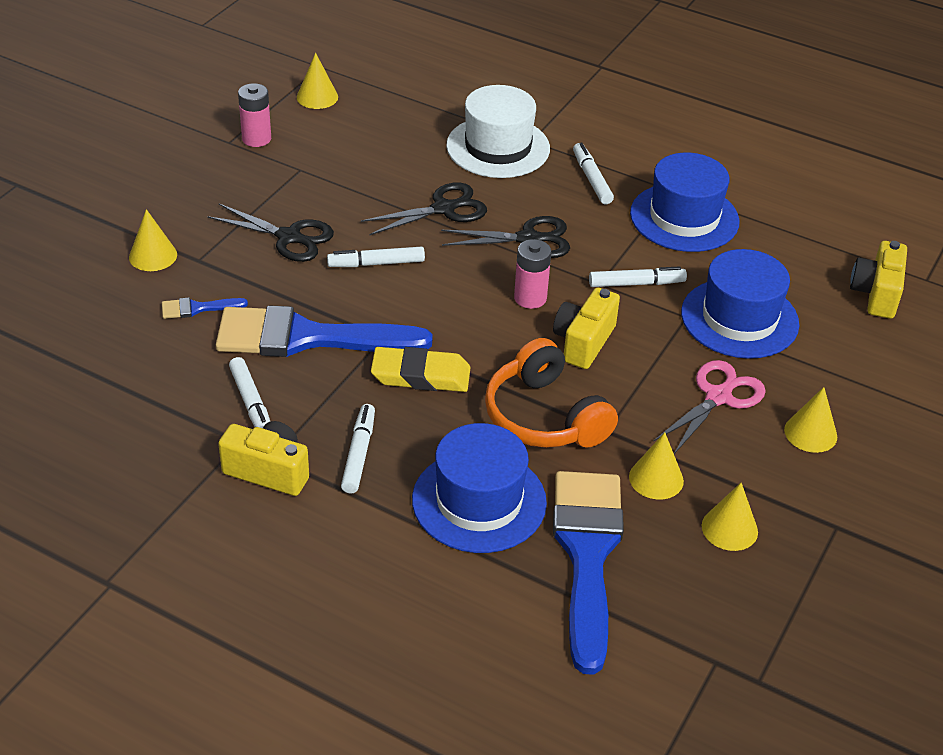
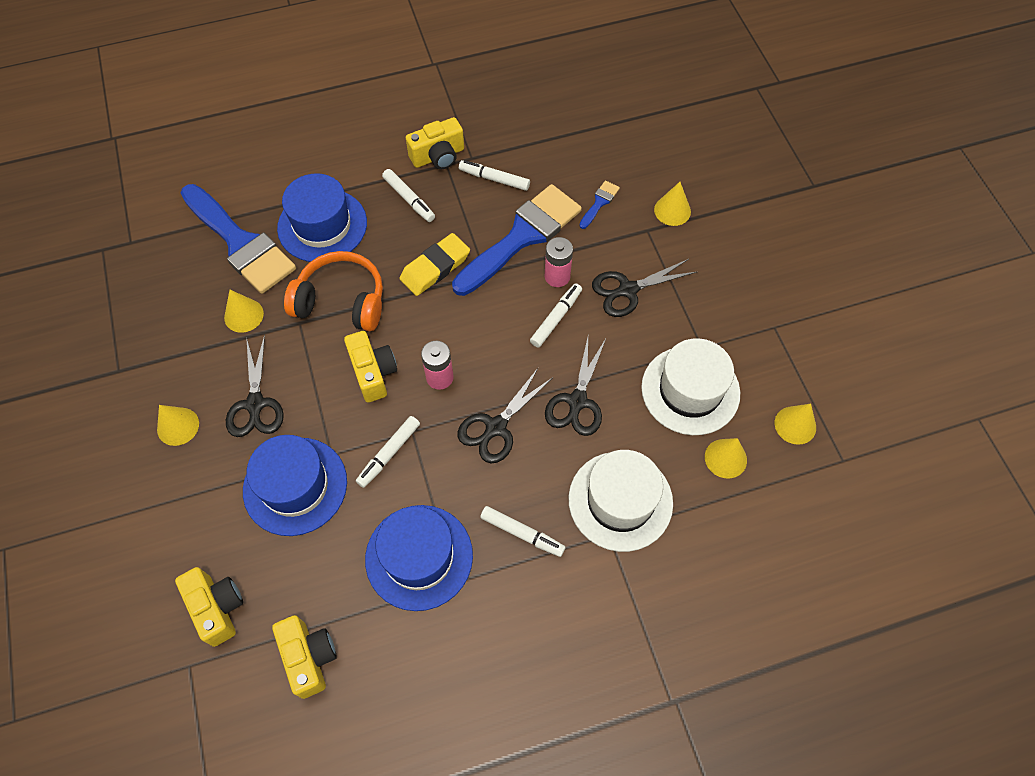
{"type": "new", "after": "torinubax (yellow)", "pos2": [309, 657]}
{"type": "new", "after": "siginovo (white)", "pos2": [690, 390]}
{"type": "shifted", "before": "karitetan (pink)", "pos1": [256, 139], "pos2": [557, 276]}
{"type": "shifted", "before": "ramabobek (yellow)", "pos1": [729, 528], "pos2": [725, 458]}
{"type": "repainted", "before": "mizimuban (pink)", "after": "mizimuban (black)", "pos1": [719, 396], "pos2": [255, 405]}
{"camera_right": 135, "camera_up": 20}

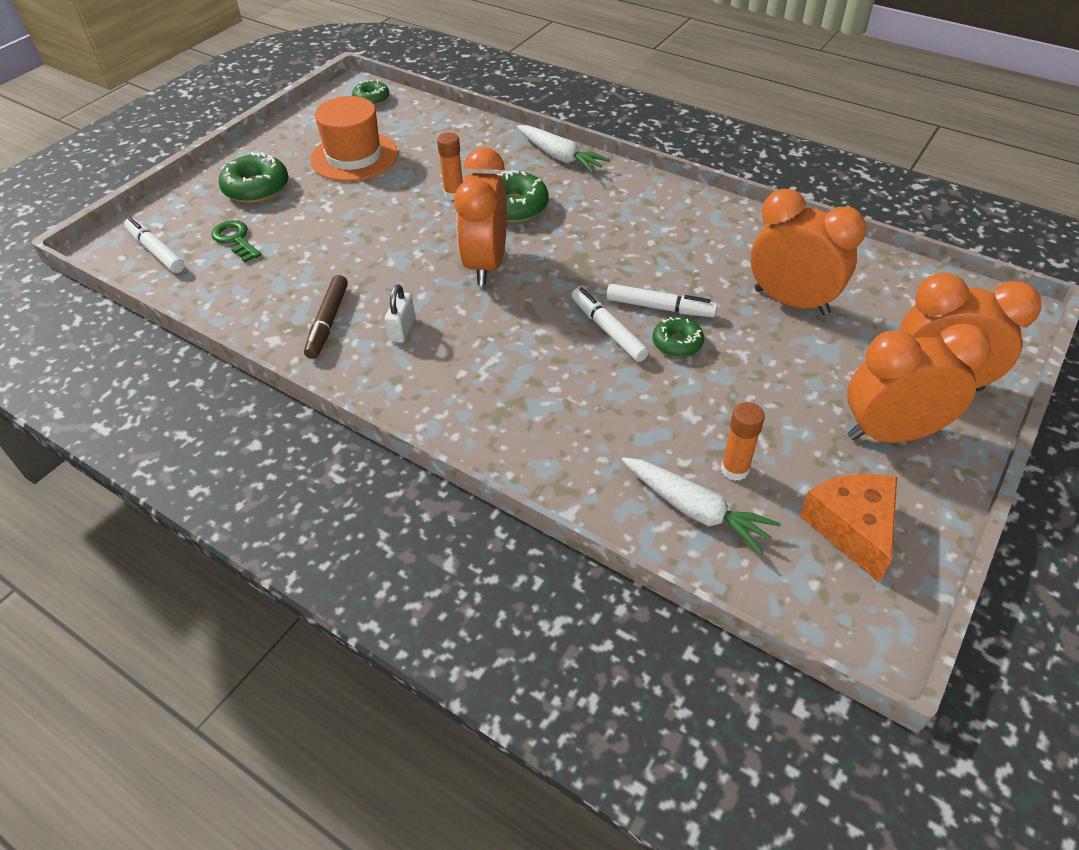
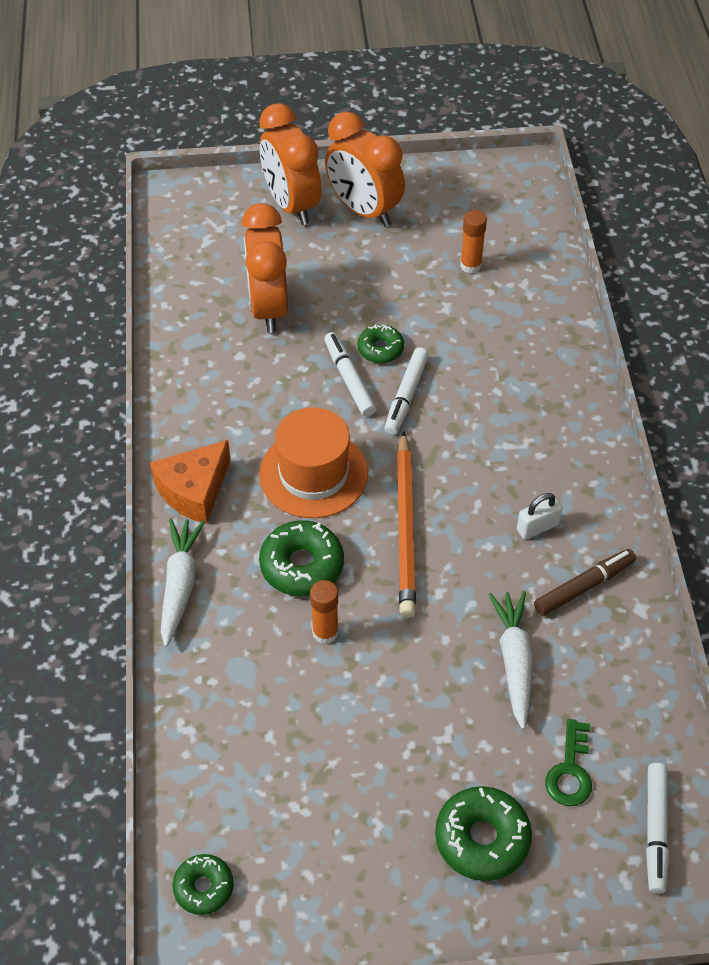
{"type": "shifted", "before": "siginovo (orange)", "pos1": [354, 157], "pos2": [313, 473]}
{"type": "shifted", "before": "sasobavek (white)", "pos1": [695, 510], "pos2": [514, 661]}
{"type": "shifted", "before": "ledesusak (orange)", "pos1": [852, 528], "pos2": [194, 491]}
{"type": "swapped", "before": "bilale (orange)", "after": "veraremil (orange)", "pos1": [486, 264], "pos2": [405, 527]}
{"camera_right": -130, "camera_up": 5}

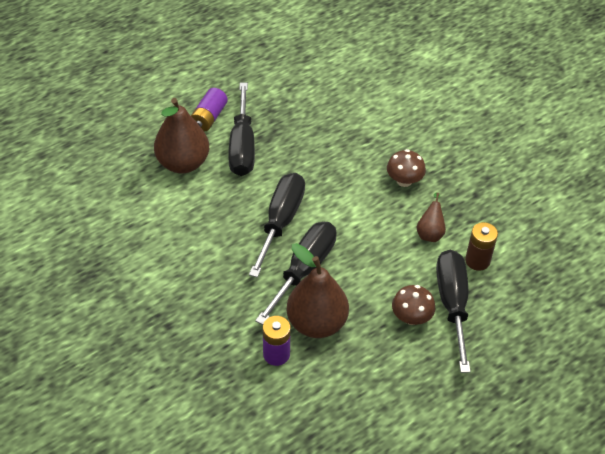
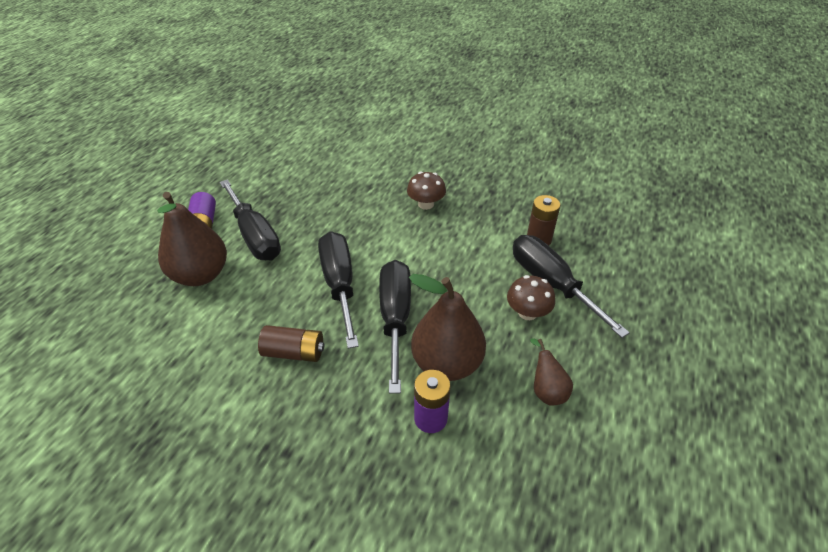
{"type": "new", "after": "karitetan (brown)", "pos2": [294, 352]}
{"type": "shifted", "before": "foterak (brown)", "pos1": [430, 233], "pos2": [546, 390]}
{"camera_right": -30, "camera_up": -5}

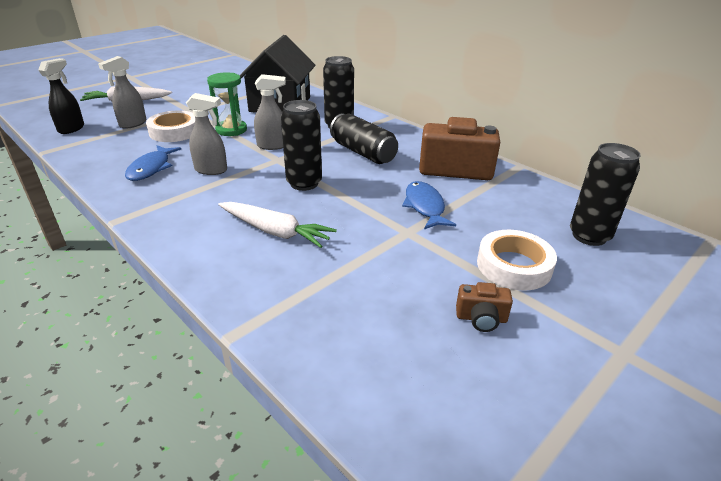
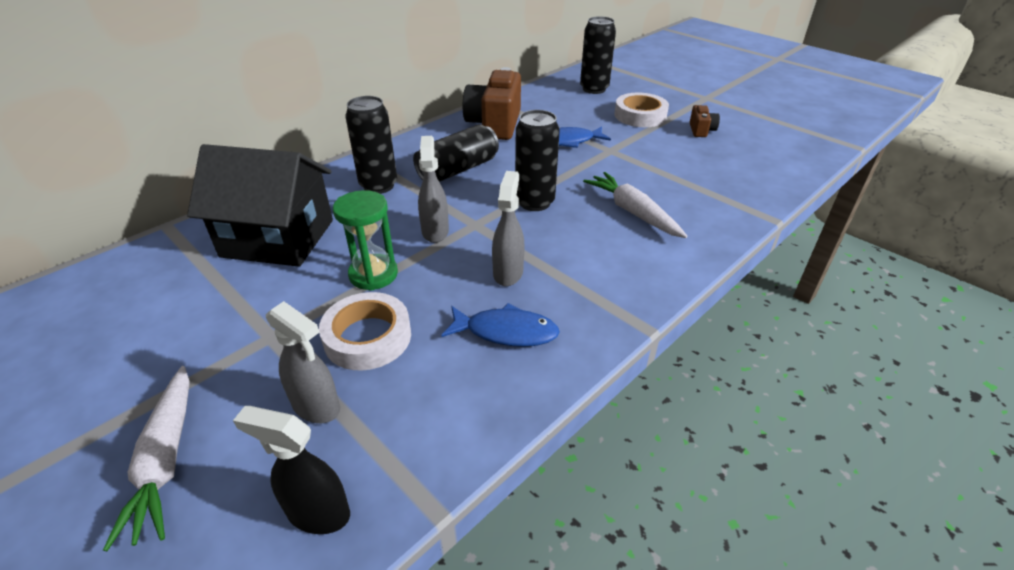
{"type": "rotated", "before": "sasobavek (white)", "pos1": [275, 232], "pos2": [632, 212], "turn": -60}
{"camera_right": -90, "camera_up": 5}

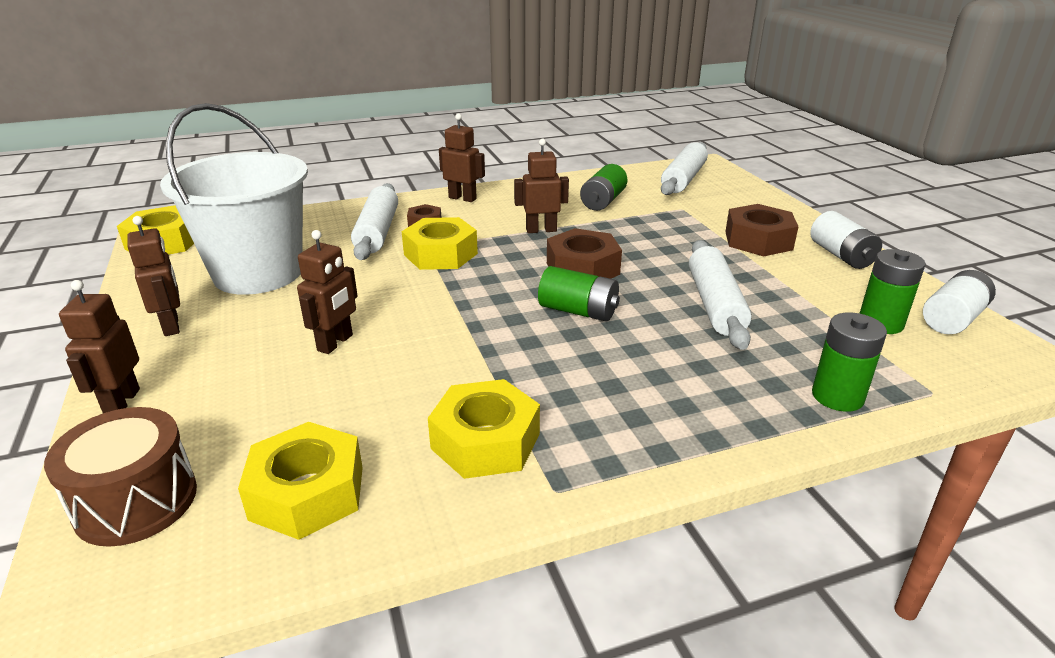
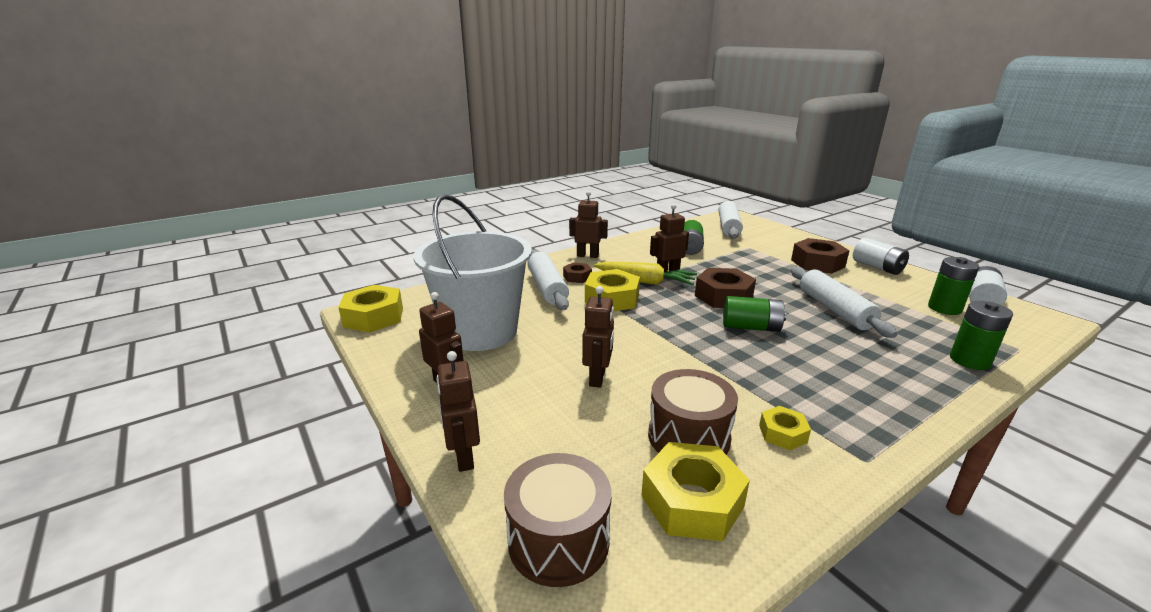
{"type": "new", "after": "sasobavek (yellow)", "pos2": [645, 281]}
{"type": "new", "after": "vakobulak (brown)", "pos2": [688, 437]}
{"type": "scaled", "before": "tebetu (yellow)", "pos1": [485, 441], "pos2": [782, 433], "scale": 0.55}
{"camera_right": -15, "camera_up": -5}

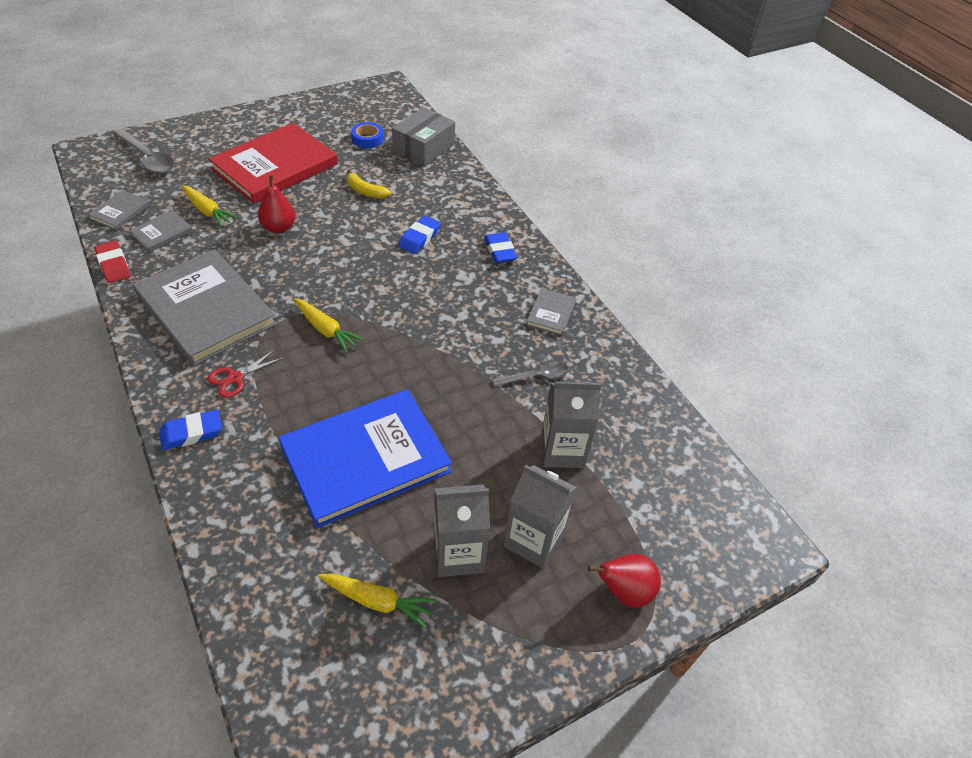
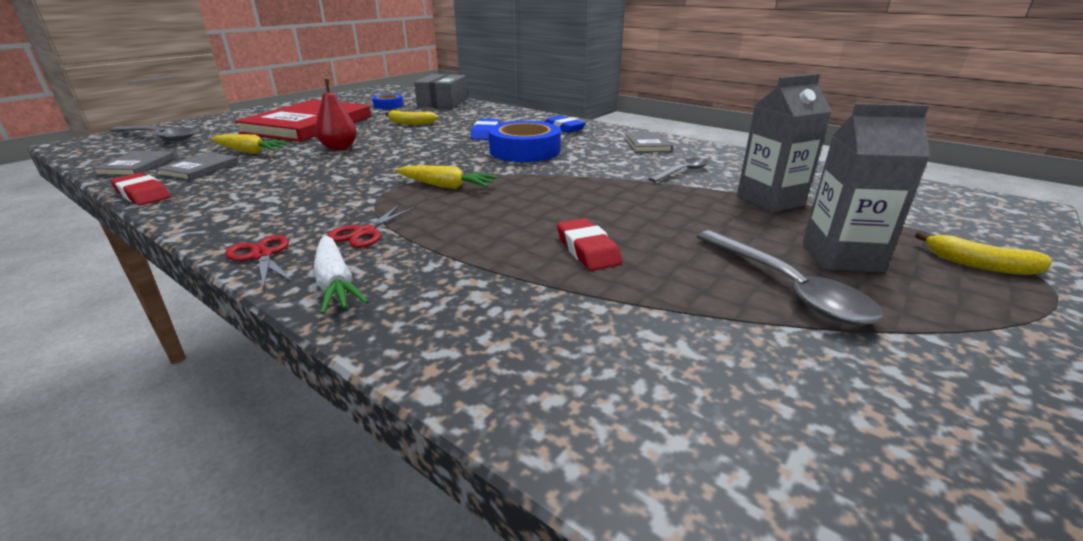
{"type": "gone", "before": "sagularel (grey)", "pos1": [206, 309]}
{"type": "gone", "before": "sasobavek (yellow)", "pos1": [377, 601]}
{"type": "new", "after": "mizimuban (red)", "pos2": [261, 255]}
{"type": "new", "after": "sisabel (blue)", "pos2": [525, 150]}
{"type": "swapped", "before": "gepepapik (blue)", "after": "sasobavek (white)", "pos1": [192, 433], "pos2": [335, 283]}
{"type": "swapped", "before": "sagularel (blue)", "after": "gepepapik (red)", "pos1": [365, 459], "pos2": [587, 250]}
{"type": "swapped", "before": "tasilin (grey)", "after": "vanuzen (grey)", "pos1": [459, 554], "pos2": [787, 287]}
{"type": "swapped", "before": "foterak (red)", "after": "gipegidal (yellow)", "pos1": [624, 591], "pos2": [979, 265]}
{"camera_right": -20, "camera_up": -20}

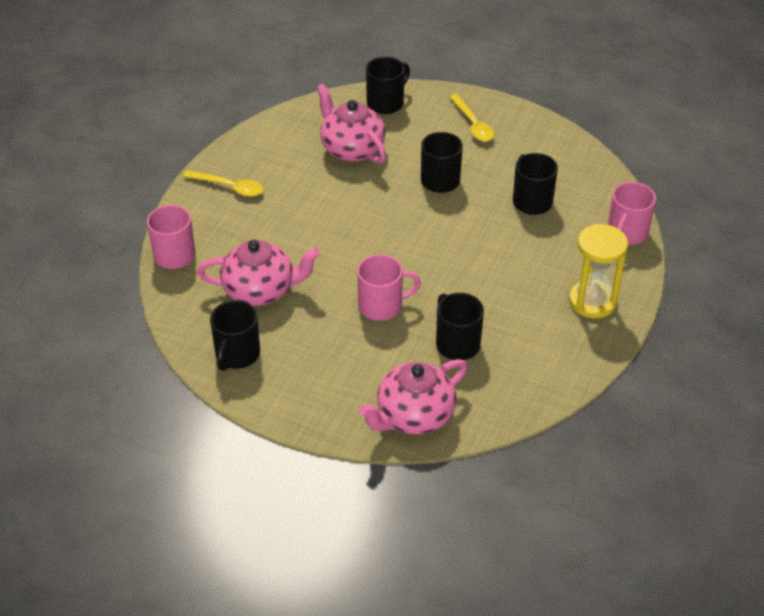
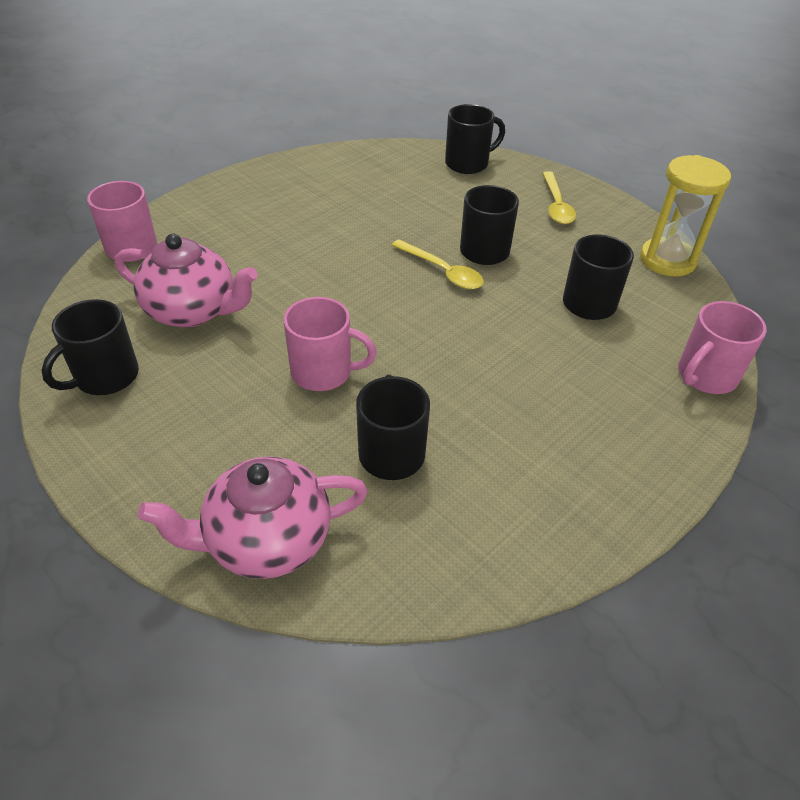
{"type": "gone", "before": "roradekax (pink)", "pos1": [352, 149]}
{"type": "shifted", "before": "vanuzen (yellow)", "pos1": [229, 187], "pos2": [442, 271]}
{"type": "shifted", "before": "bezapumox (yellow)", "pos1": [592, 301], "pos2": [667, 260]}
{"camera_right": 20, "camera_up": 0}

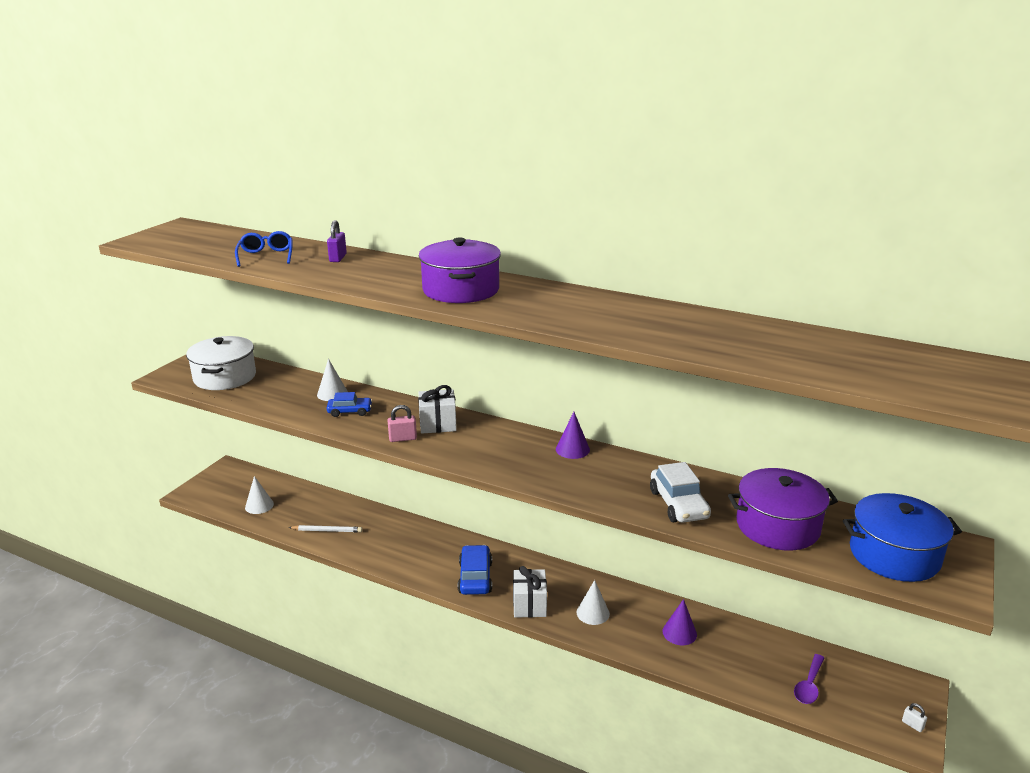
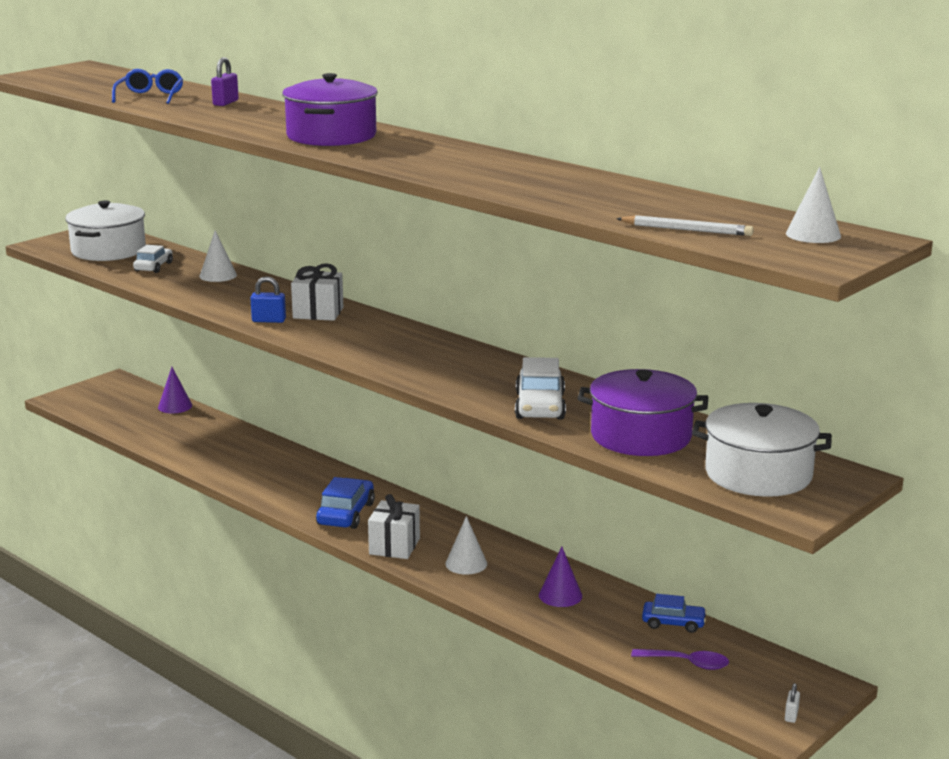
{"type": "new", "after": "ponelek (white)", "pos2": [153, 267]}
{"type": "shifted", "before": "ramabobek (white)", "pos1": [259, 505], "pos2": [813, 234]}
{"type": "shifted", "before": "veraremil (white)", "pos1": [327, 530], "pos2": [686, 230]}
{"type": "shifted", "before": "ponelek (blue)", "pos1": [350, 411], "pos2": [673, 623]}
{"type": "shifted", "before": "ramabobek (purple)", "pos1": [572, 449], "pos2": [175, 406]}
{"type": "repainted", "before": "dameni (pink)", "after": "dameni (blue)", "pos1": [403, 438], "pos2": [269, 320]}
{"type": "repainted", "before": "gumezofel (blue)", "after": "gumezofel (white)", "pos1": [894, 555], "pos2": [758, 474]}
{"type": "rotated", "before": "vanuzen (purple)", "pos1": [809, 685], "pos2": [687, 663], "turn": -120}
{"type": "rotated", "before": "dameni (white)", "pos1": [912, 725], "pos2": [791, 715], "turn": 45}
{"camera_right": 15, "camera_up": -5}

